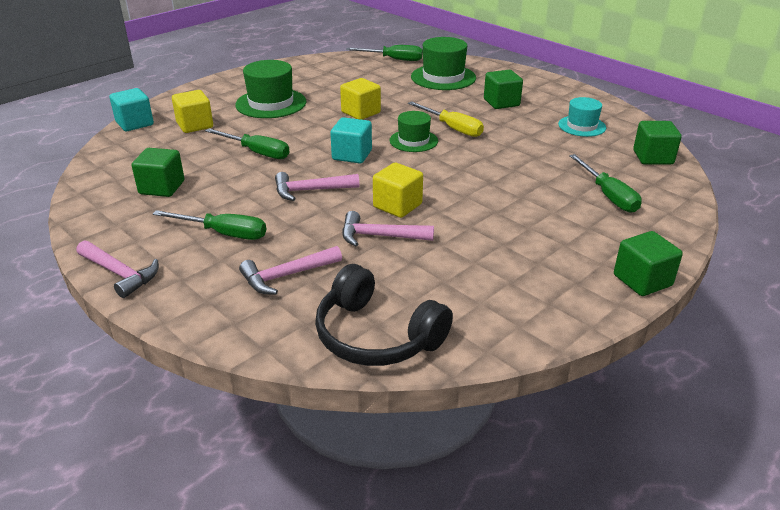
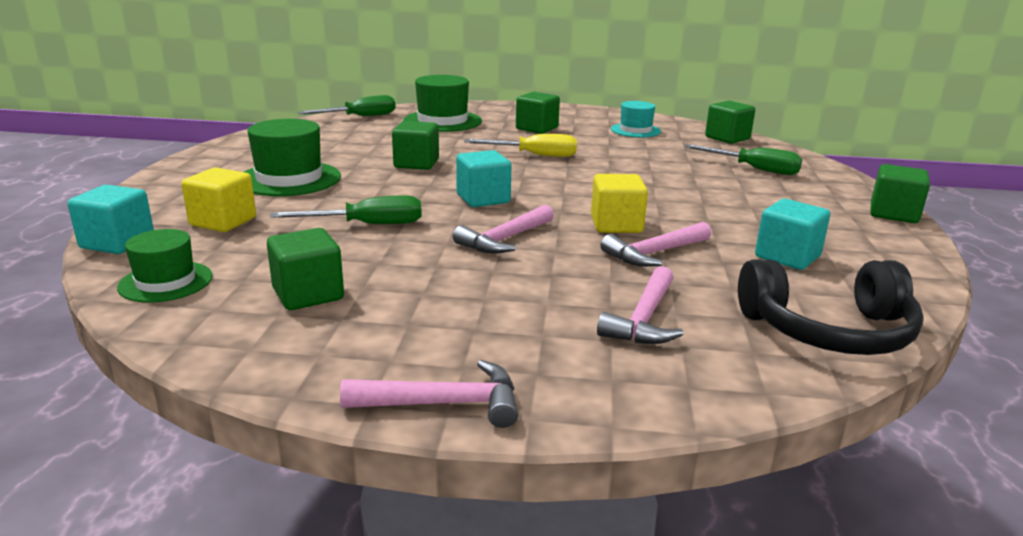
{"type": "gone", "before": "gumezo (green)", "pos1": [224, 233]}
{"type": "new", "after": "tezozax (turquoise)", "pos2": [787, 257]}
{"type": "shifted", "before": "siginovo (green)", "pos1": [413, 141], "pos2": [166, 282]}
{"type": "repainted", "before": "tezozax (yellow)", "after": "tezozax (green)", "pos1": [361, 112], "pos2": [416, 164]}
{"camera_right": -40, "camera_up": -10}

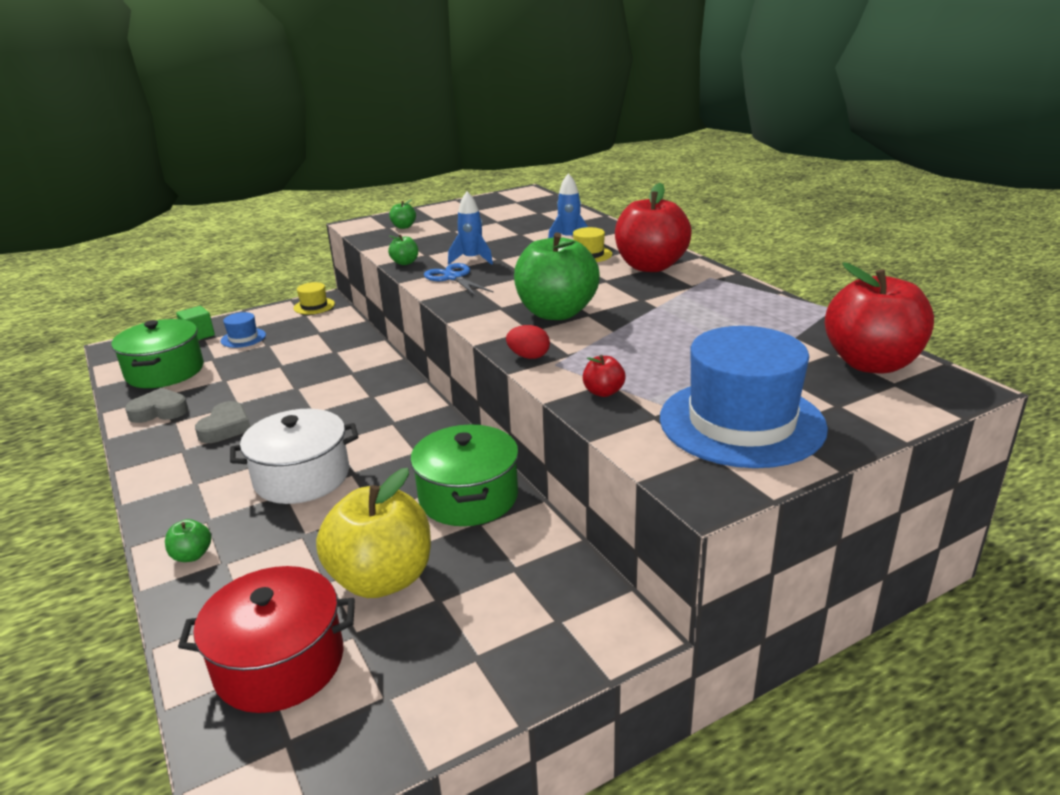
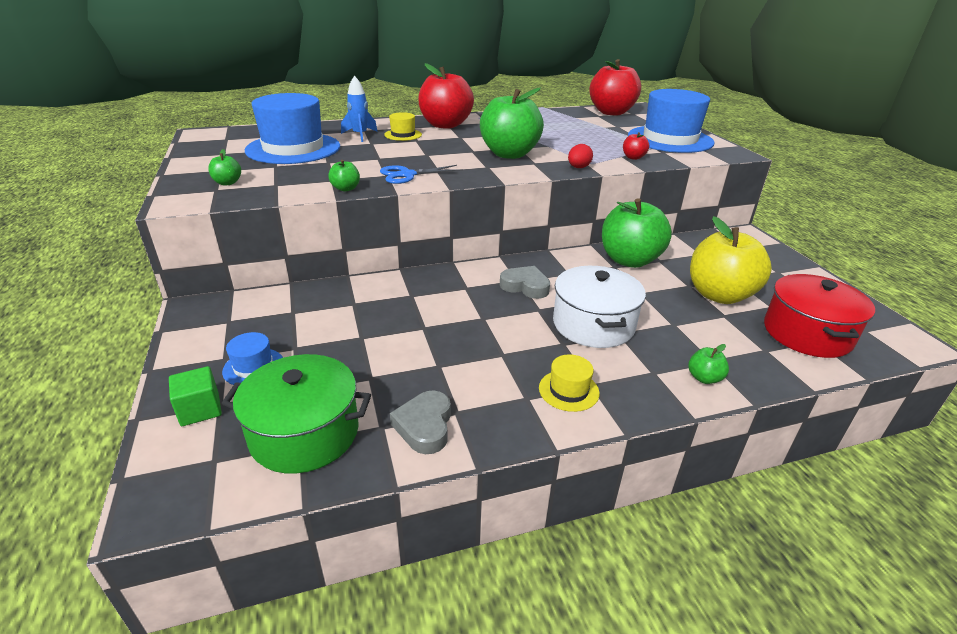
{"type": "gone", "before": "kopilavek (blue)", "pos1": [472, 259]}
{"type": "new", "after": "siginovo (blue)", "pos2": [293, 148]}
{"type": "shifted", "before": "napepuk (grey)", "pos1": [226, 427], "pos2": [525, 286]}
{"type": "shifted", "before": "siginovo (yellow)", "pos1": [314, 306], "pos2": [568, 390]}
{"type": "swapped", "before": "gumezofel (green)", "after": "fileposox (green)", "pos1": [468, 497], "pos2": [629, 260]}
{"camera_right": -80, "camera_up": 5}

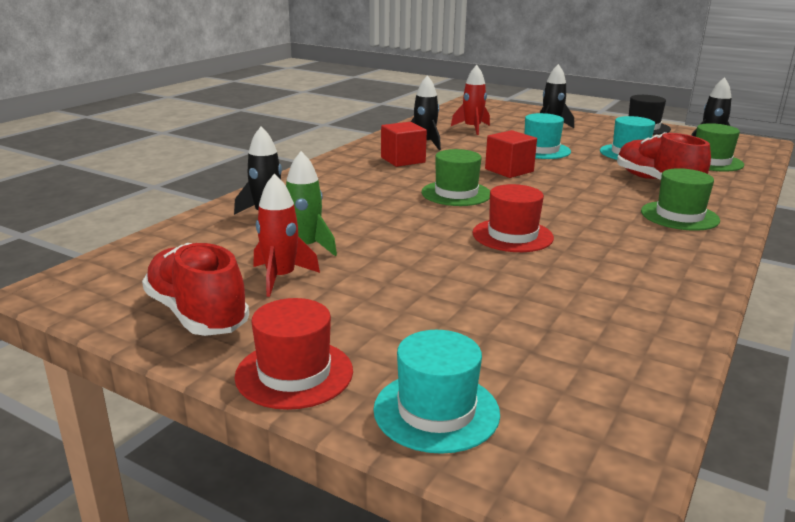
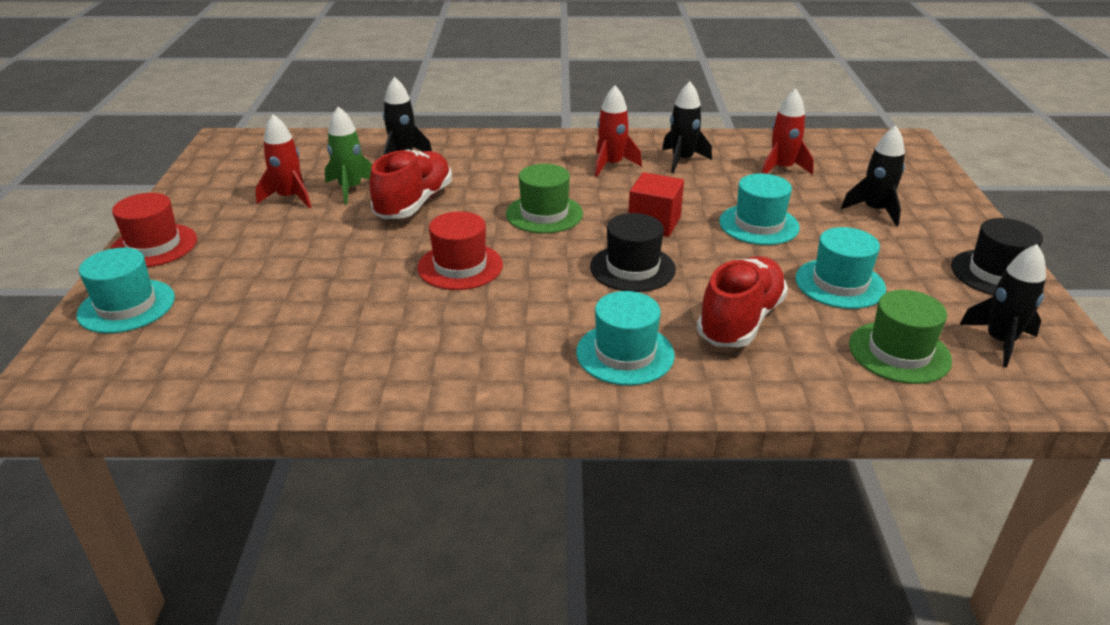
{"type": "new", "after": "siginovo (black)", "pos2": [632, 268]}
{"type": "shifted", "before": "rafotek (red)", "pos1": [197, 314], "pos2": [414, 203]}
{"type": "swapped", "before": "tezozax (red)", "after": "kopilavek (red)", "pos1": [403, 160], "pos2": [611, 165]}
{"type": "repainted", "before": "siginovo (green)", "after": "siginovo (turquoise)", "pos1": [679, 216], "pos2": [625, 354]}
{"camera_right": 60, "camera_up": 10}

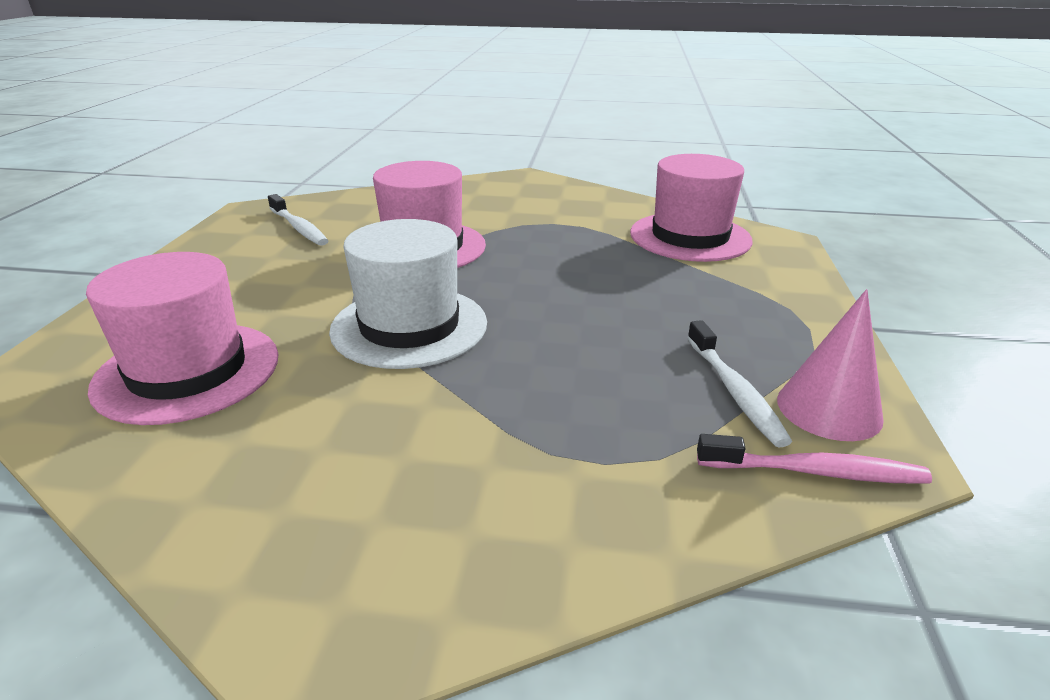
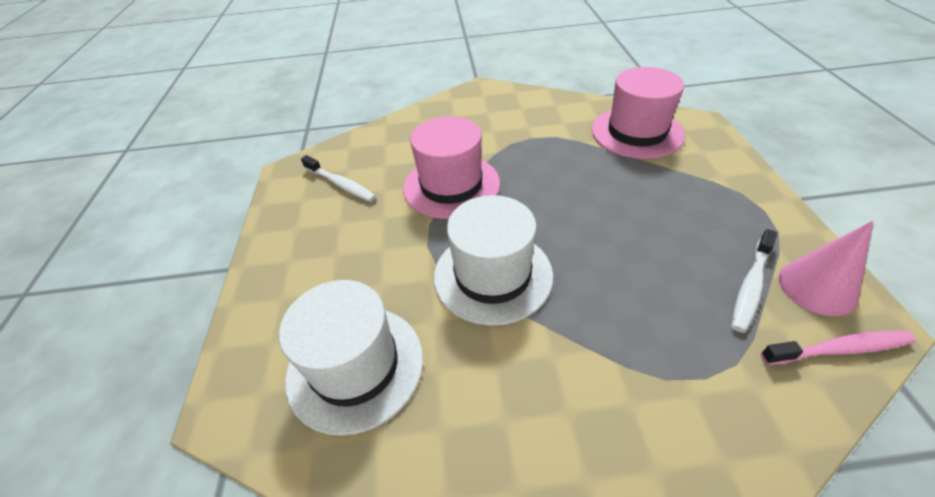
{"type": "repainted", "before": "siginovo (pink)", "after": "siginovo (white)", "pos1": [188, 371], "pos2": [355, 366]}
{"type": "rotated", "before": "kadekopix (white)", "pos1": [735, 391], "pos2": [750, 286], "turn": 60}
{"camera_right": -10, "camera_up": 15}

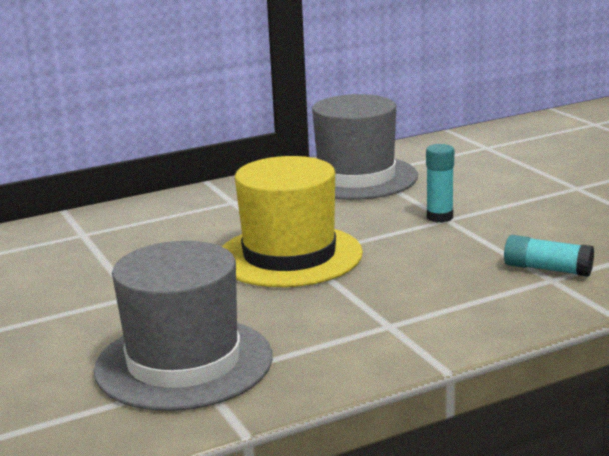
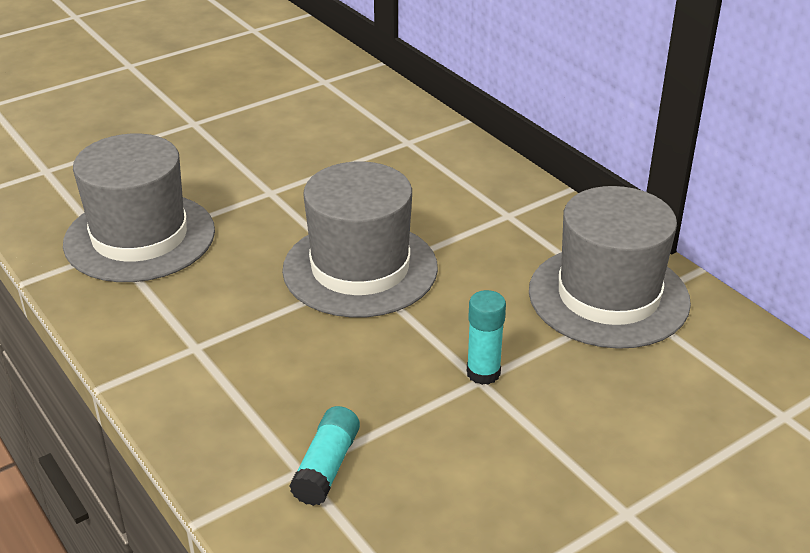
{"type": "repainted", "before": "siginovo (yellow)", "after": "siginovo (grey)", "pos1": [289, 256], "pos2": [360, 269]}
{"camera_right": 80, "camera_up": 15}

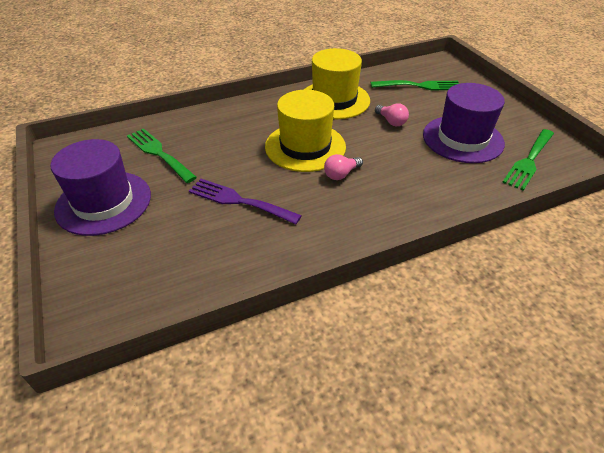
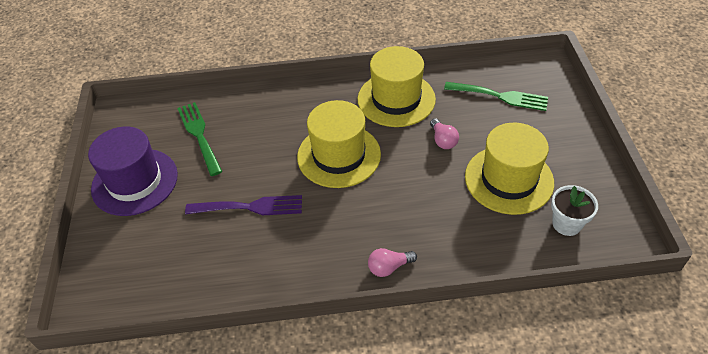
{"type": "shifted", "before": "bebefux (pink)", "pos1": [341, 174], "pos2": [389, 267]}
{"type": "swapped", "before": "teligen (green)", "after": "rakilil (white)", "pos1": [529, 161], "pos2": [566, 224]}
{"type": "repainted", "before": "siginovo (purple)", "after": "siginovo (yellow)", "pos1": [462, 139], "pos2": [509, 179]}
{"type": "rotated", "before": "teligen (purple)", "pos1": [239, 201], "pos2": [250, 207], "turn": 135}
{"camera_right": 20, "camera_up": 5}

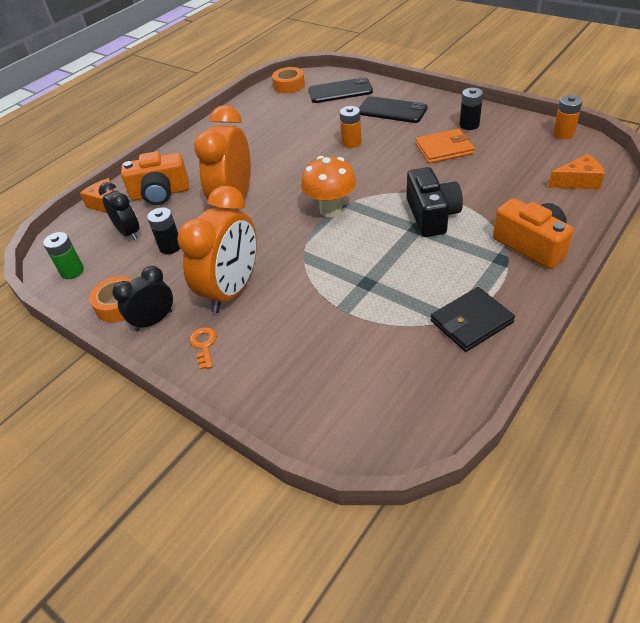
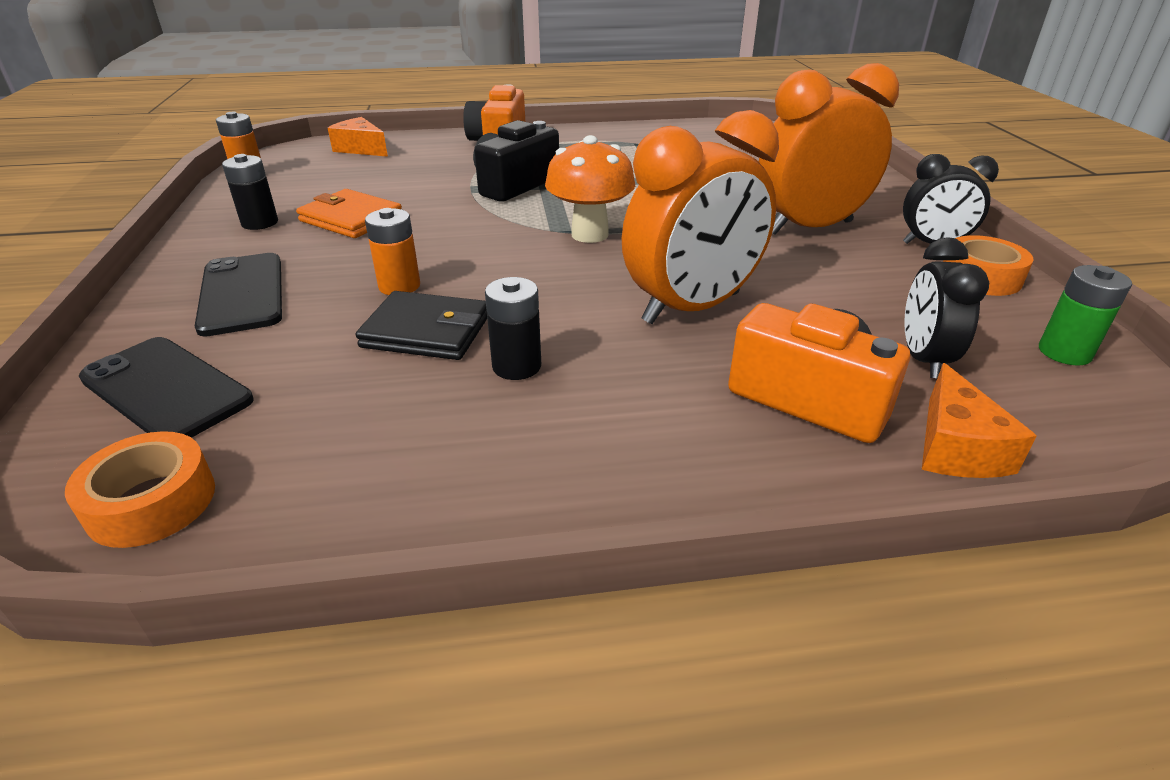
{"type": "gone", "before": "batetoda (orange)", "pos1": [204, 345]}
{"type": "shifted", "before": "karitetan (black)", "pos1": [170, 247], "pos2": [516, 366]}
{"type": "shifted", "before": "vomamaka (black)", "pos1": [471, 322], "pos2": [426, 331]}
{"camera_right": -140, "camera_up": -10}

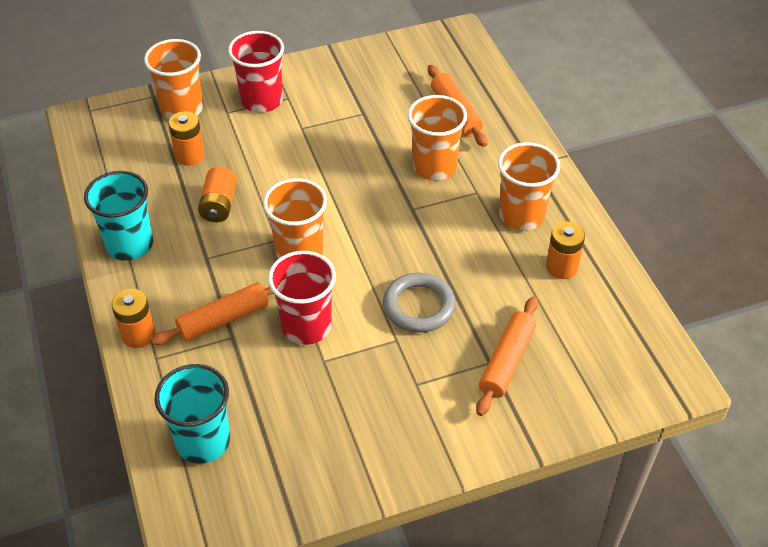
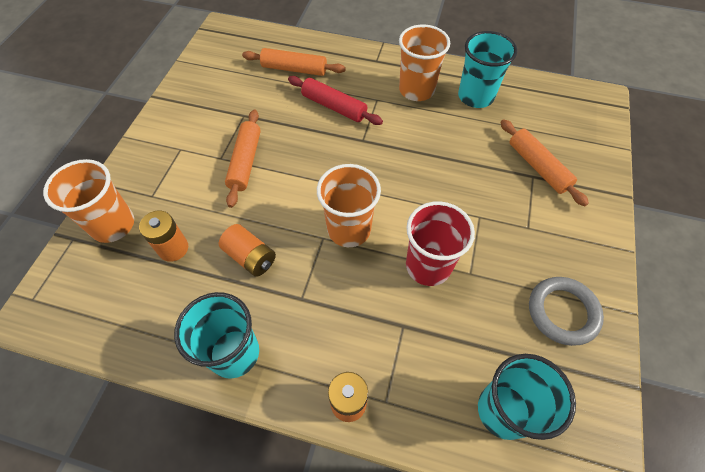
{"type": "gone", "before": "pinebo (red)", "pos1": [262, 100]}
{"type": "shifted", "before": "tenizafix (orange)", "pos1": [224, 319], "pos2": [245, 162]}
{"type": "shifted", "before": "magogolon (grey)", "pos1": [419, 306], "pos2": [562, 312]}
{"type": "swapped", "before": "pinebo (orange)", "after": "tenizafix (red)", "pos1": [434, 167], "pos2": [334, 107]}
{"type": "swapped", "before": "karitetan (orange)", "after": "pinebo (turquoise)", "pos1": [561, 267], "pos2": [475, 96]}
{"camera_right": -55, "camera_up": 10}

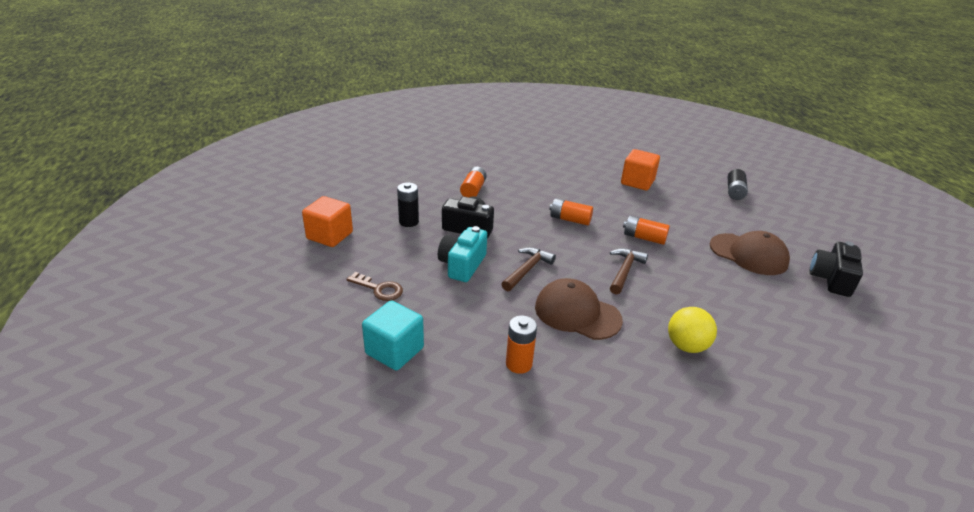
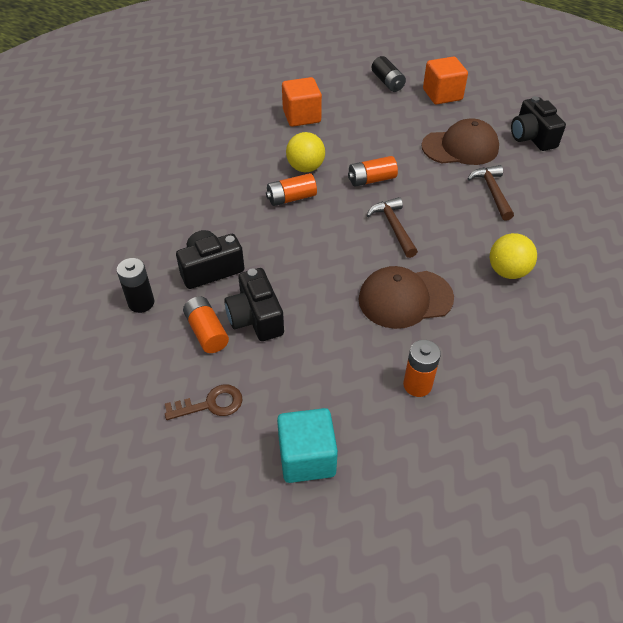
{"type": "new", "after": "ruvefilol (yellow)", "pos2": [305, 168]}
{"type": "shifted", "before": "tezozax (orange)", "pos1": [330, 236], "pos2": [442, 95]}
{"type": "shifted", "before": "karitetan (orange)", "pos1": [473, 190], "pos2": [207, 332]}
{"type": "shifted", "before": "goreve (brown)", "pos1": [527, 270], "pos2": [492, 192]}
{"type": "repainted", "before": "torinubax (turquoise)", "after": "torinubax (black)", "pos1": [462, 265], "pos2": [256, 318]}
{"camera_right": -40, "camera_up": 15}

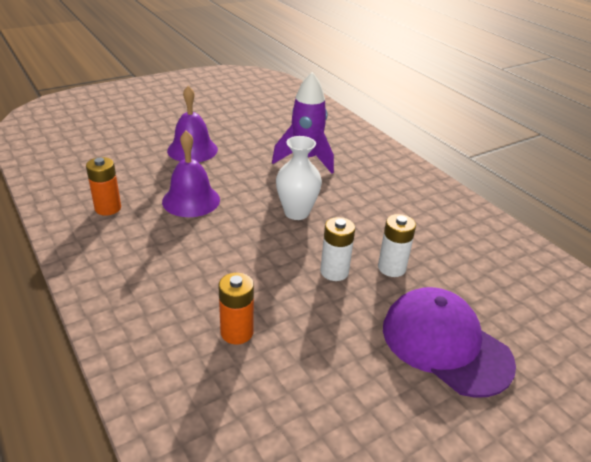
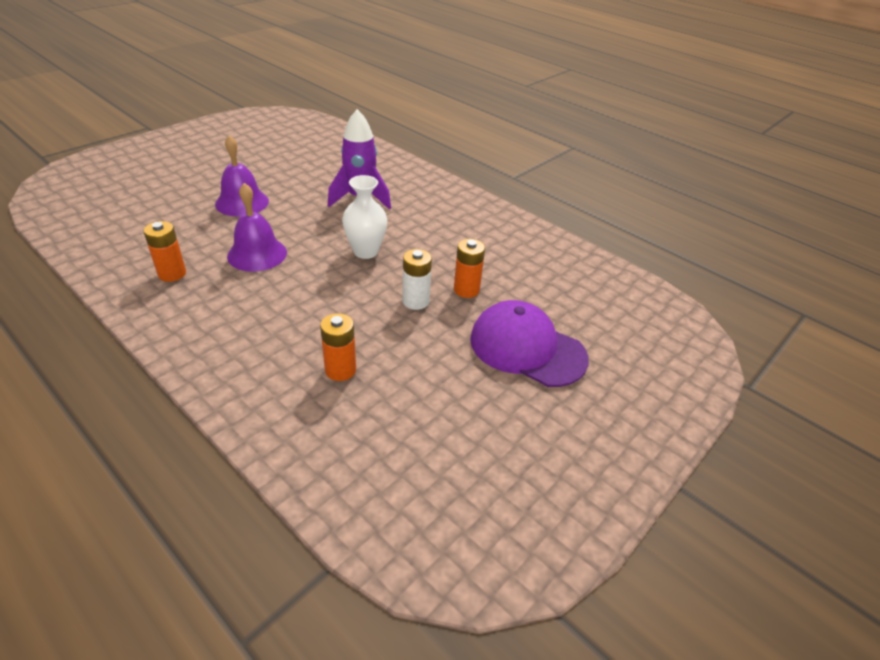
{"type": "repainted", "before": "karitetan (white)", "after": "karitetan (orange)", "pos1": [391, 268], "pos2": [466, 290]}
{"camera_right": -15, "camera_up": 5}

